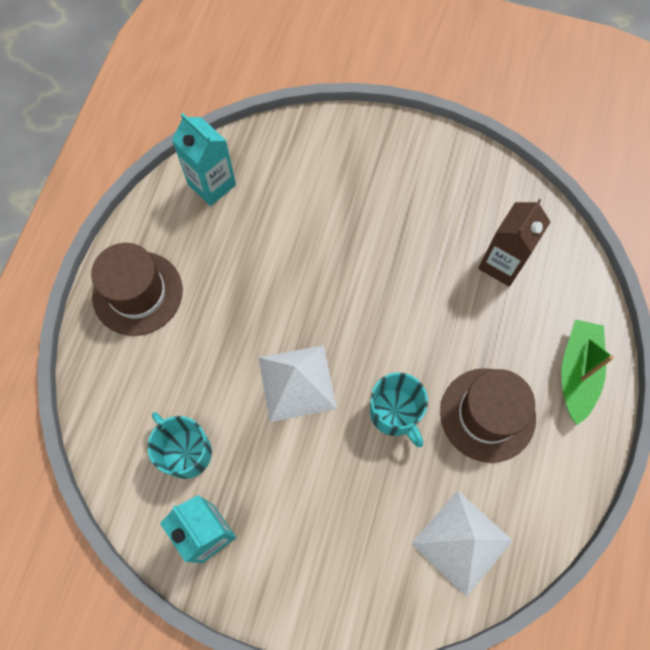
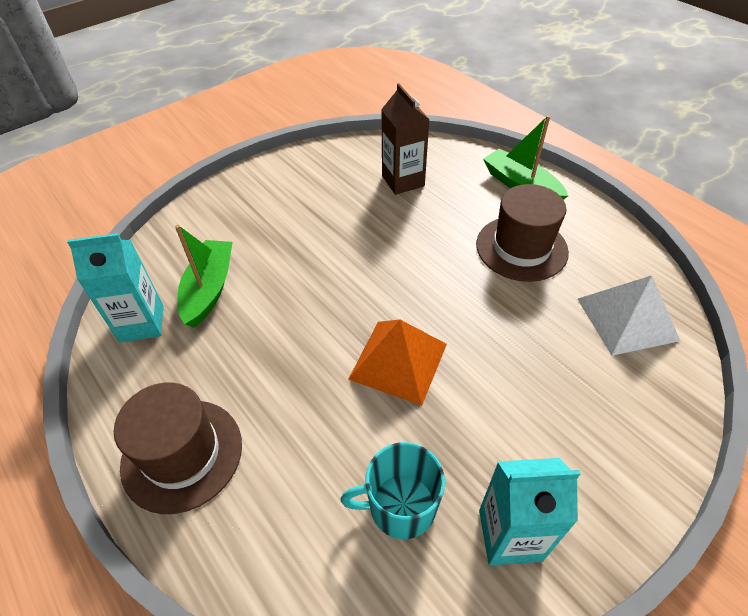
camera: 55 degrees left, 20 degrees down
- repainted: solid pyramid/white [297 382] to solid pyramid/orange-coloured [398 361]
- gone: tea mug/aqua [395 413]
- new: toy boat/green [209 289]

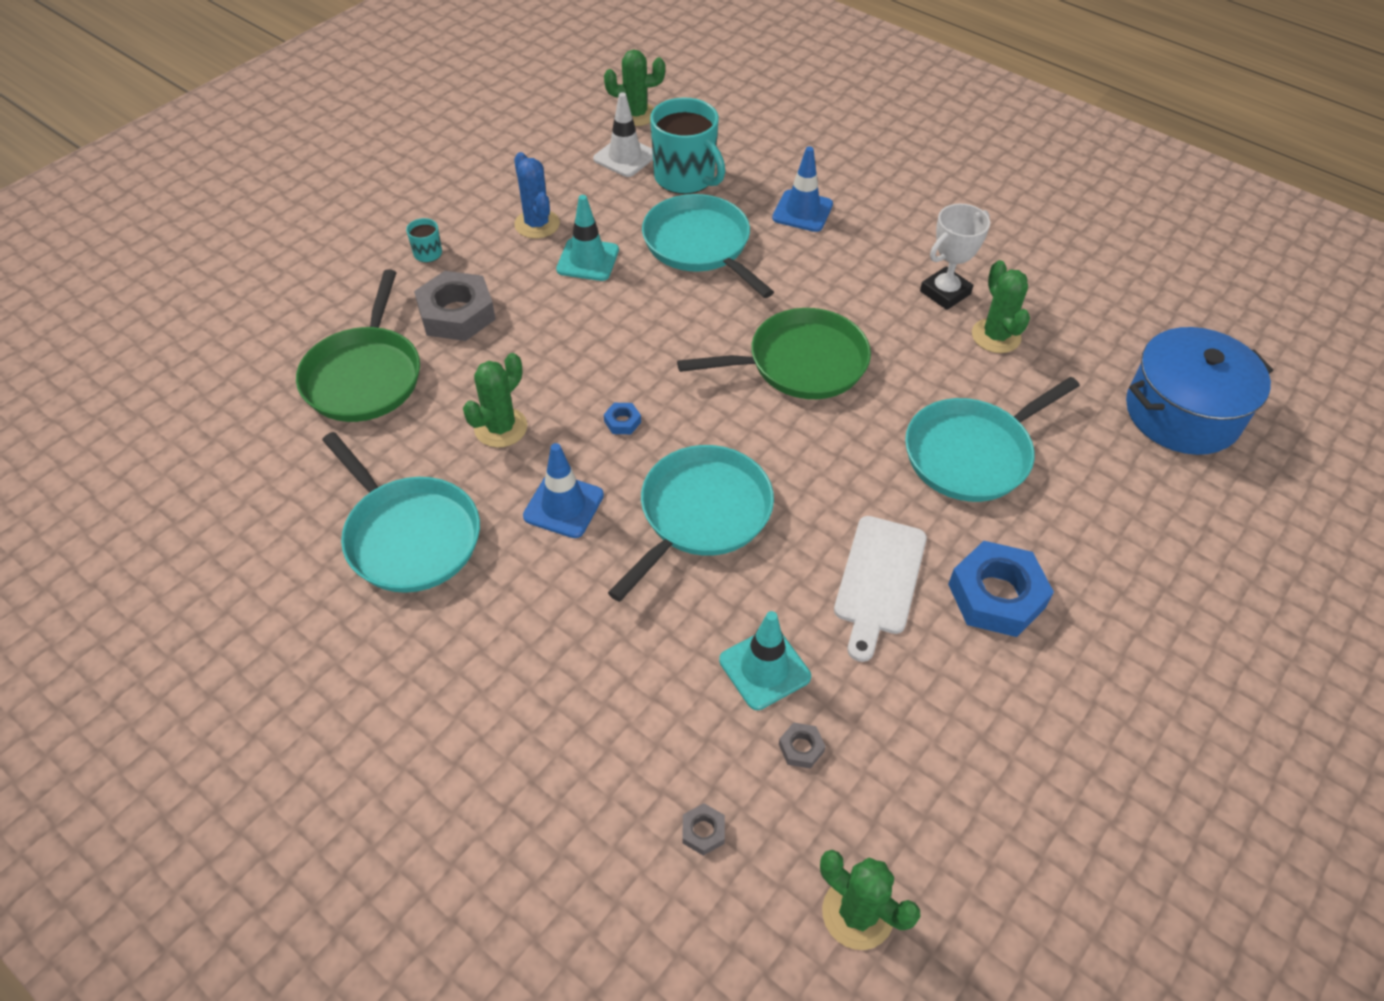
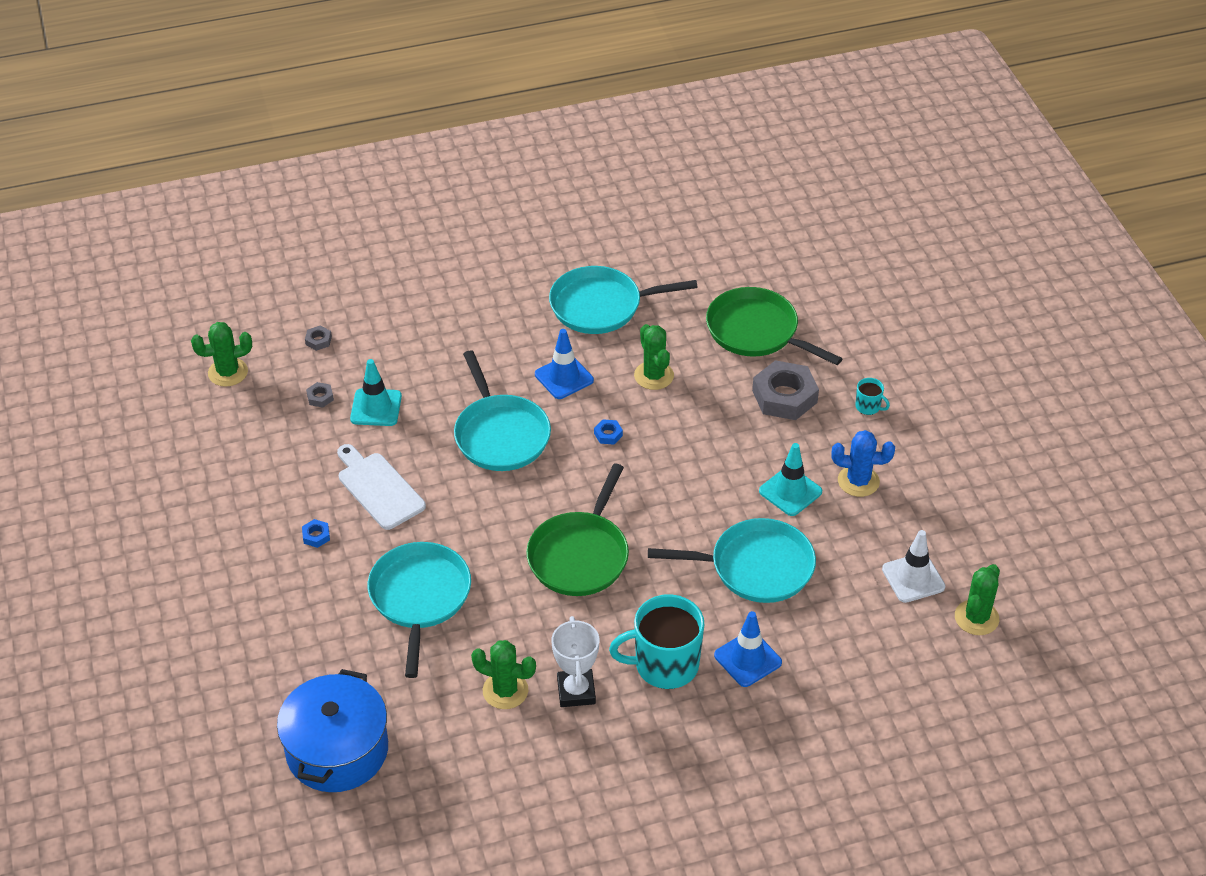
camera: 125 degrees right, 5 degrees down
- shifted: tea mug/aqua [685 178] to [665 665]
- scaled: hex nut/blue [996 595] = [316 536] x0.43

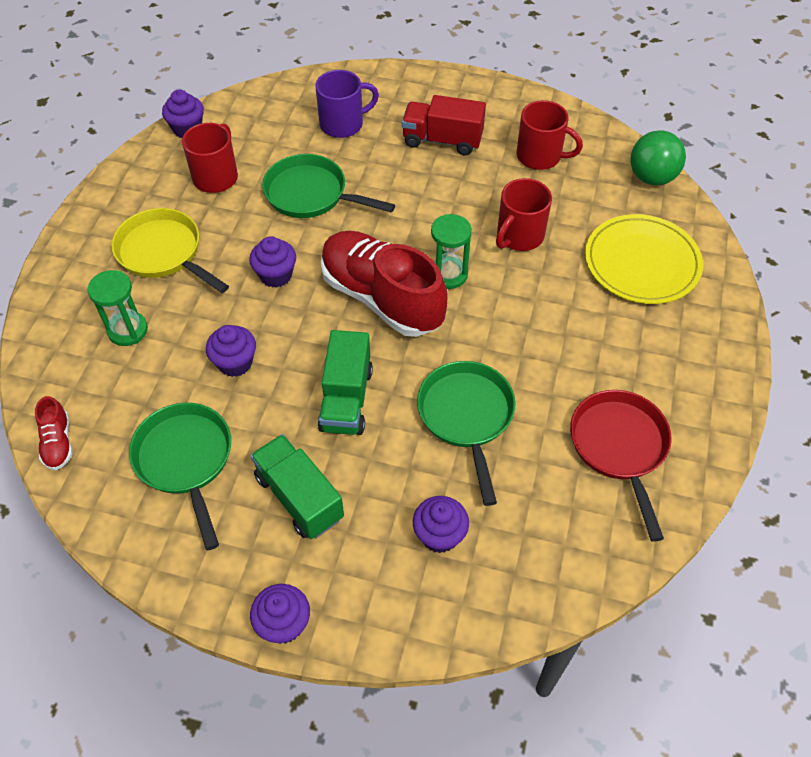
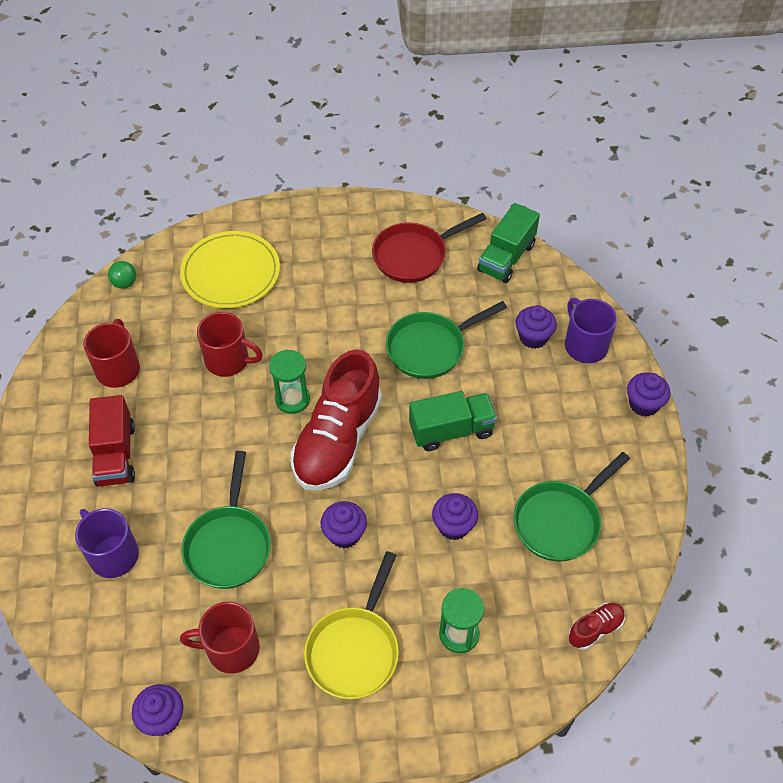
camera: 110 degrees left, 0 degrees up
- scaled: sphere/green [651 177] = [125 283] x0.57
- shifted: lorry/green [299 497] to [506 257]
- new: tea mug/purple [585 345]

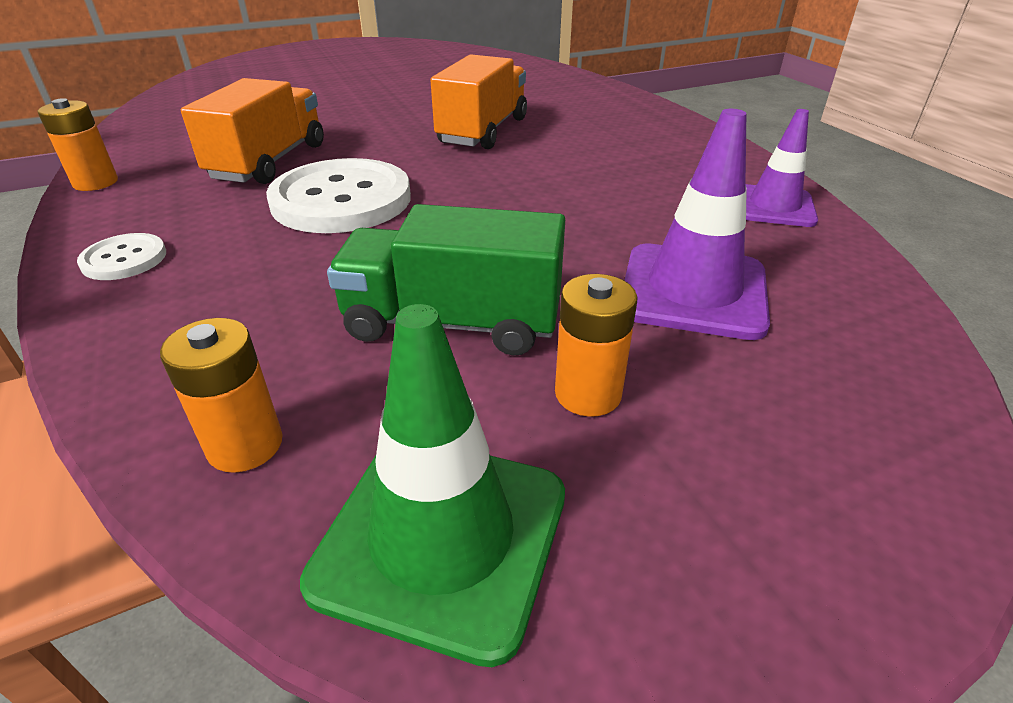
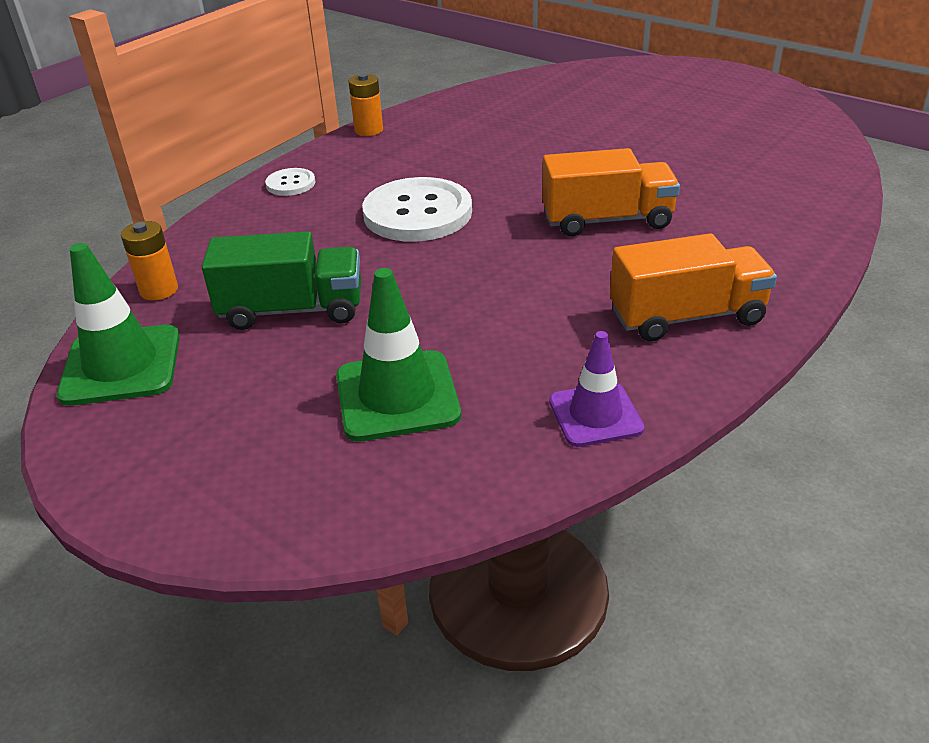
camera: 65 degrees right, 0 degrees up
- shifted: lorry/orange-coloured [269 162] to [686 316]
- repainted: road cone/purple [693 291] to road cone/green [397 396]
- rotated: lorry/green [452 323] = [292 310] 105 degrees clockwise
- gone: power cell/orange-coloured [588 394]

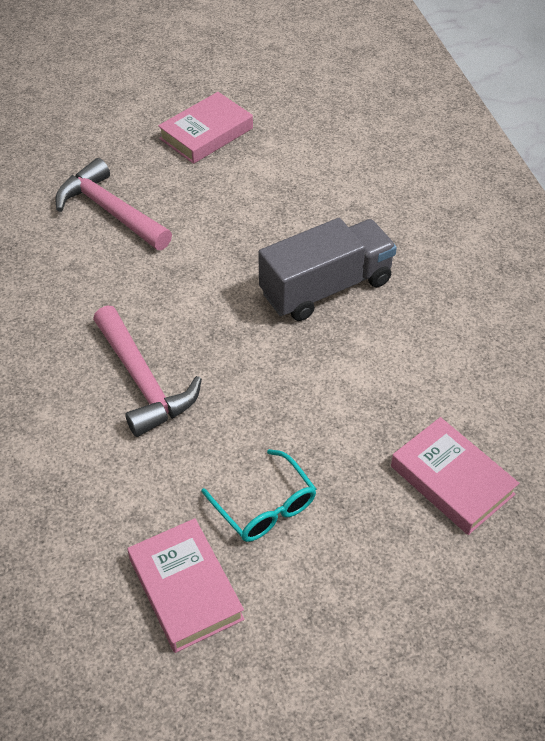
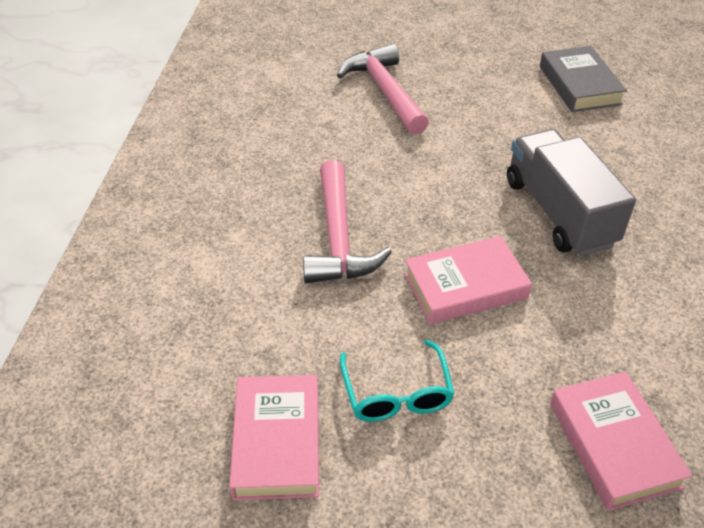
camera: 25 degrees right, 5 degrees down
- shifted: hardcover/rosy [206 133] to [465 286]
- rotated: lorry/grey [326 287] = [559 212] 105 degrees counterclockwise
- new: hardcover/grey [579 85]

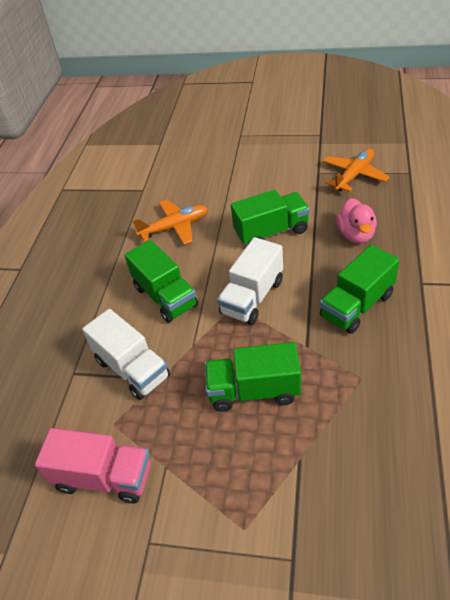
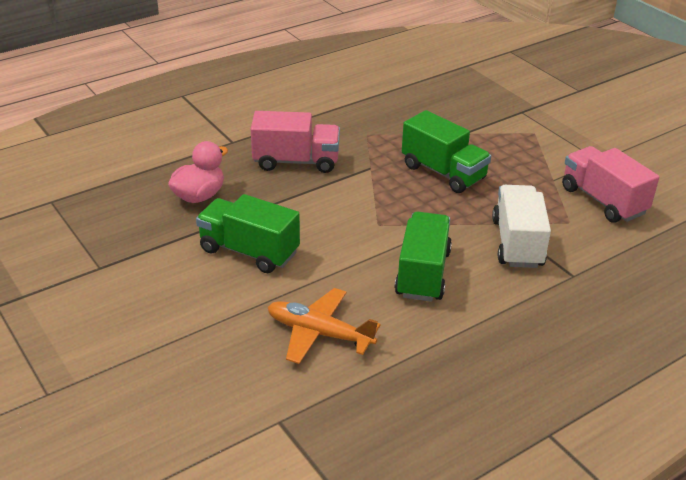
camera: 140 degrees left, 10 degrees down
- gone: aeroplane/orange-coloured [354 175]
- gone: lorry/white [252 297]
- repainted: lorry/green [357 305] to lorry/rosy [296 161]

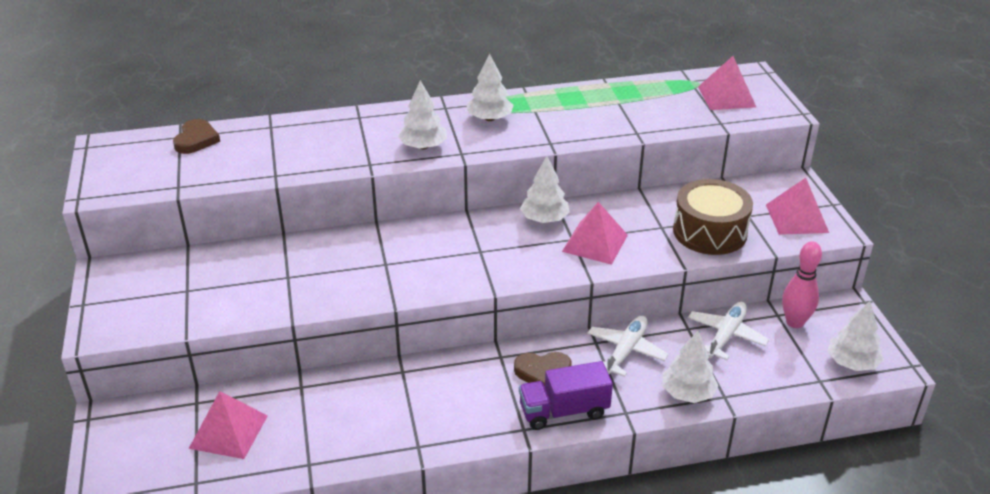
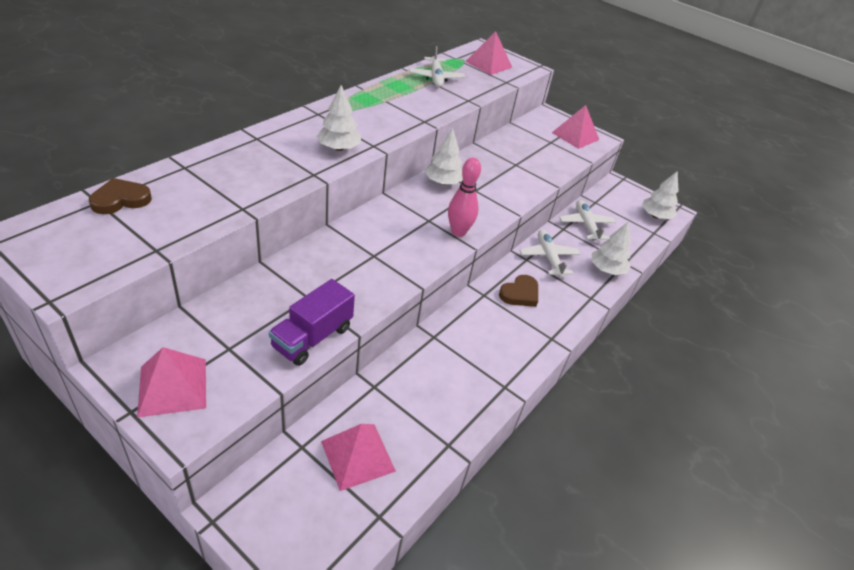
camera: 45 degrees left, 5 degrees up
- gone: fir tree/white [489 118]
- rotated: love heart/brown [196 140] = [120 200] 90 degrees counterclockwise
- gone: toy drum/brown [709 232]
- shifted: solid pyramid/rosy [595 243] to [172 387]
- shifted: skittle/rosy [794 322] to [458 232]
- shifted: lorry/purple [564 411] to [312 337]
- new: aeroplane/white [436 78]

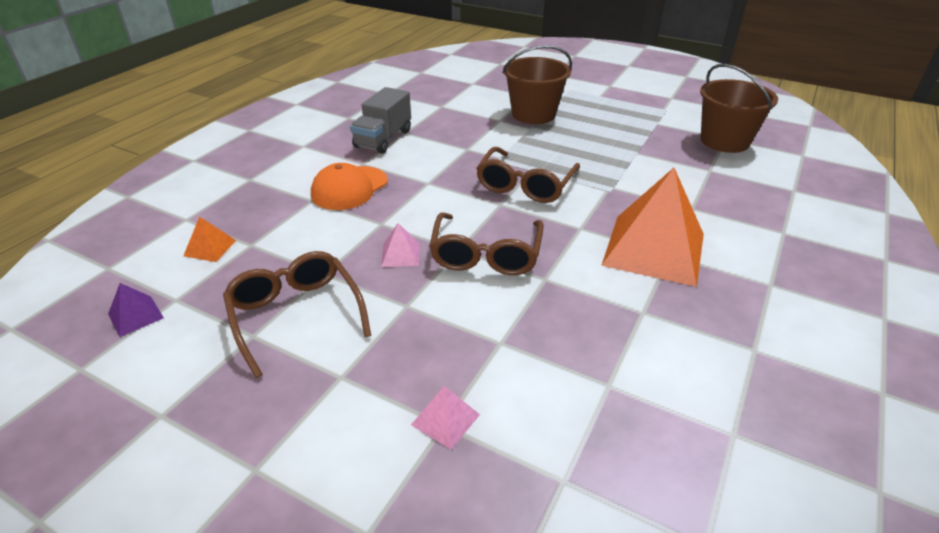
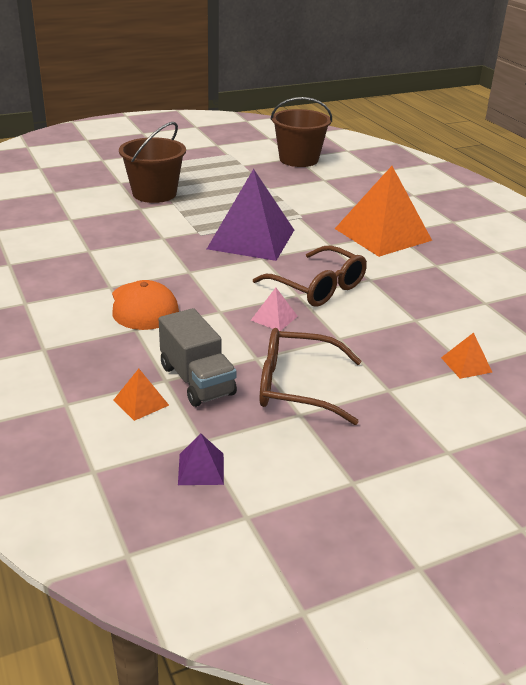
camera: 55 degrees left, 5 degrees down
- shifted: lorry/grey [383 139] to [197 380]
- swapped: spectacles/brown [525 185] to solid pyramid/purple [251 239]
- repainted: solid pyramid/rosy [445 419] to solid pyramid/orange-coloured [466 364]

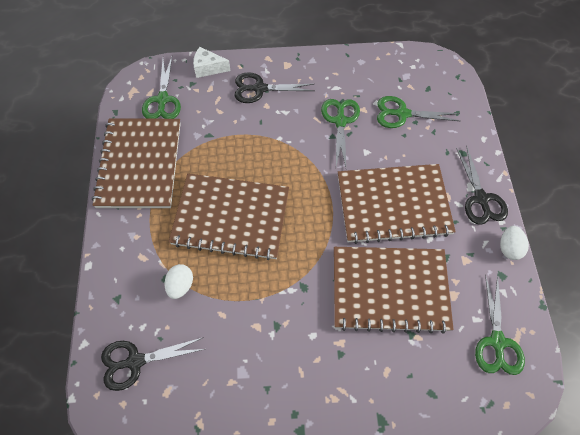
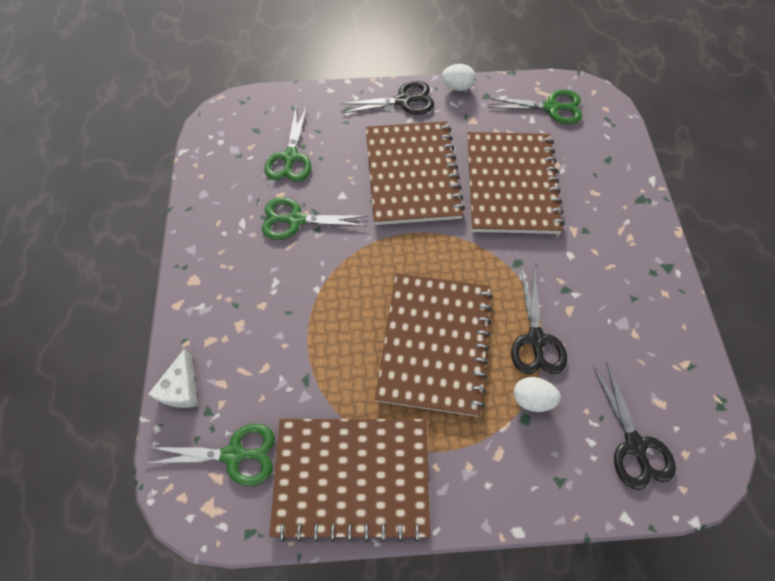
camera: 90 degrees left, 0 degrees up
- shifted: pair of scissors/black [259 89] to [536 340]

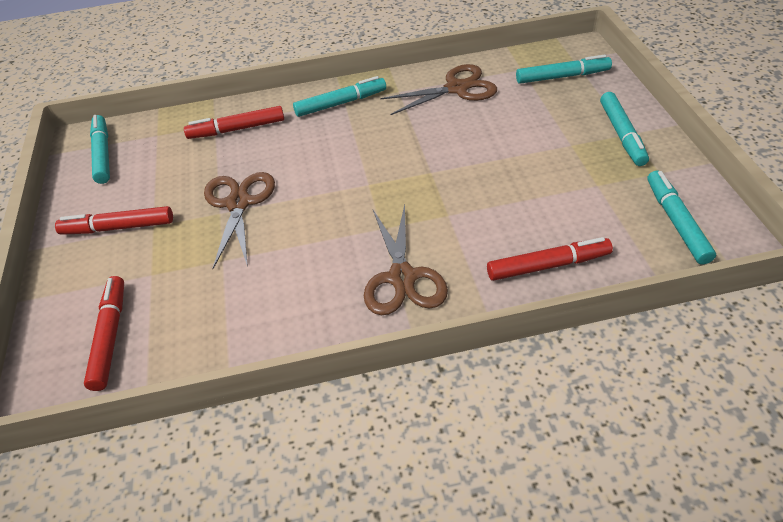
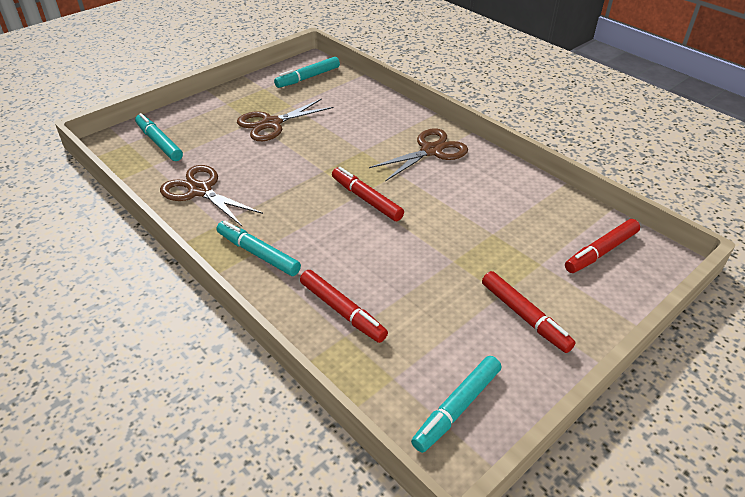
camera: 125 degrees left, 5 degrees down
- gone: felt pen/aqua [621 134]
- shifted: pair of scissors/brown [238 203] to [271 124]
- shifted: felt pen/red [547 265] to [366 199]

